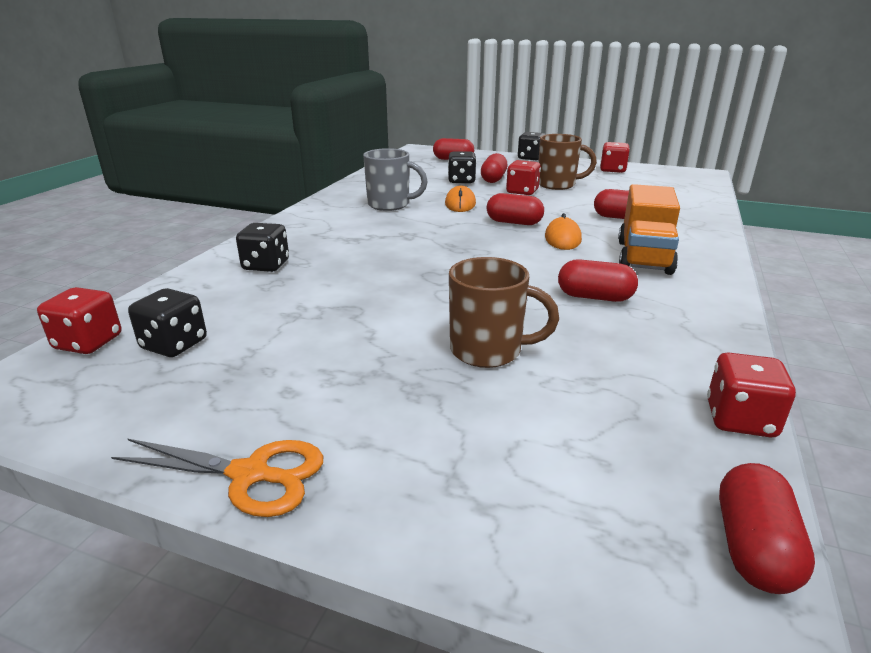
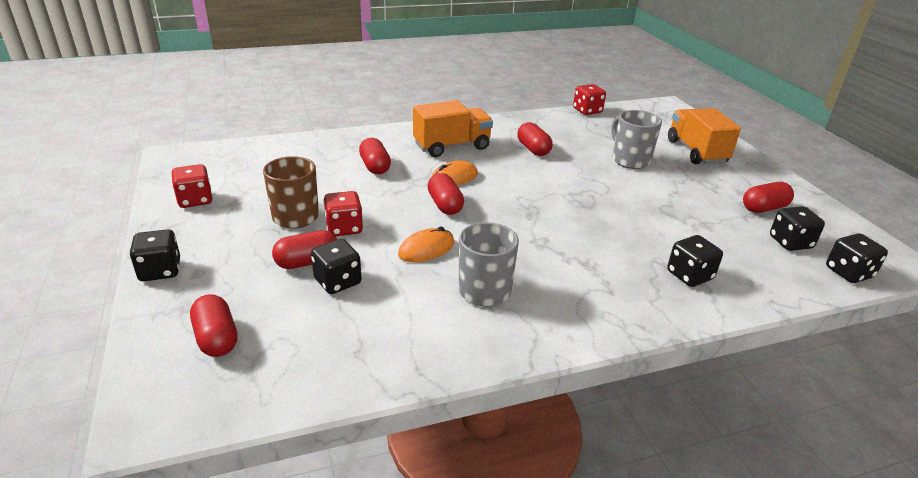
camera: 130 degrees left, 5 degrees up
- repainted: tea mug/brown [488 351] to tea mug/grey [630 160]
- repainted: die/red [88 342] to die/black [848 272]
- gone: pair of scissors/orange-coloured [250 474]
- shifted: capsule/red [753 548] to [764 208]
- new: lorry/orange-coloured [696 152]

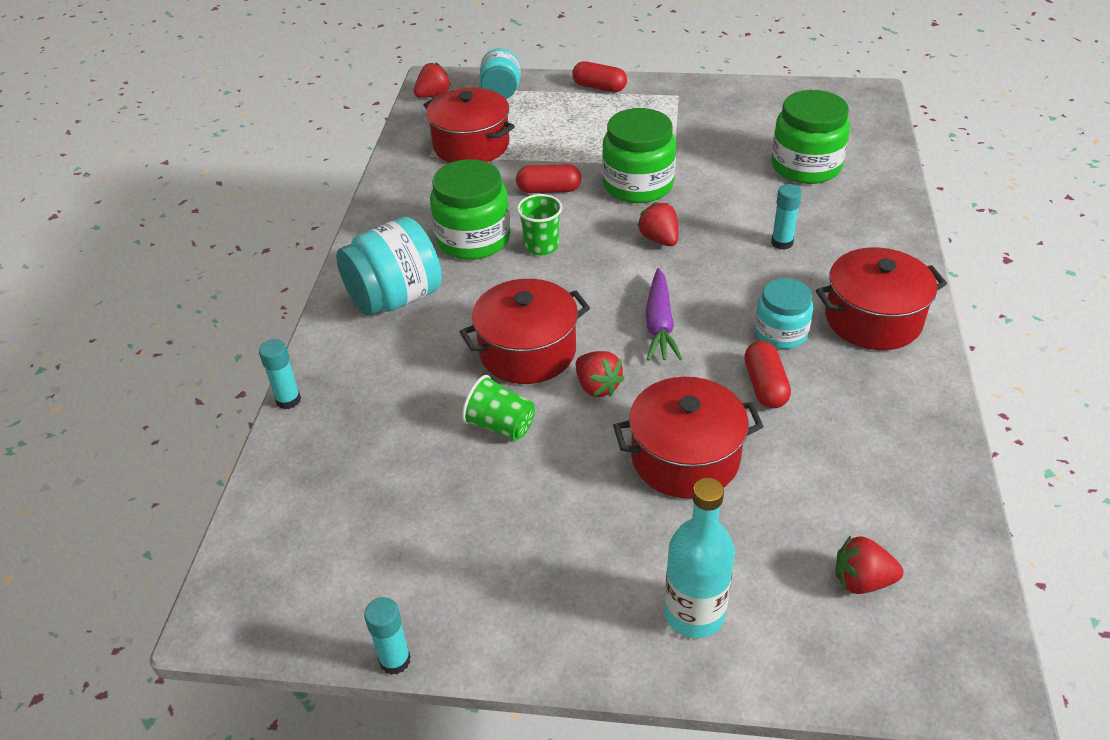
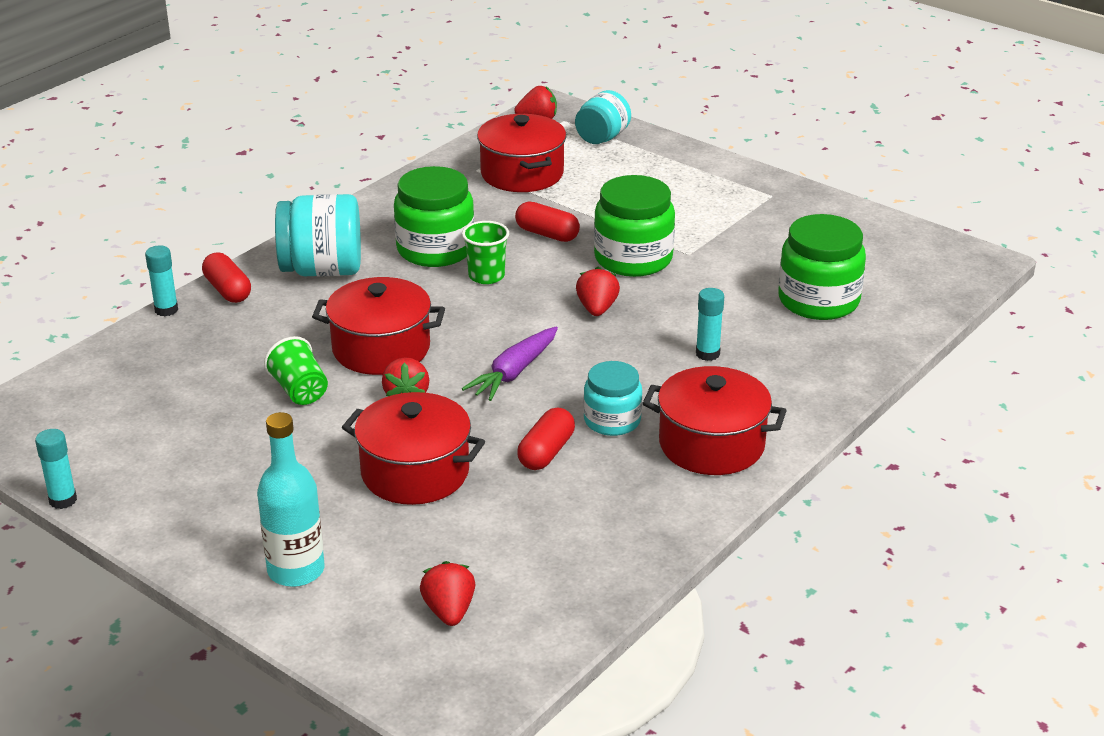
camera: 30 degrees right, 10 degrees down
- shifted: capsule/red [599 87] to [227 290]
- rotated: toy strawberry/red [862 581] = [449 611] 45 degrees clockwise

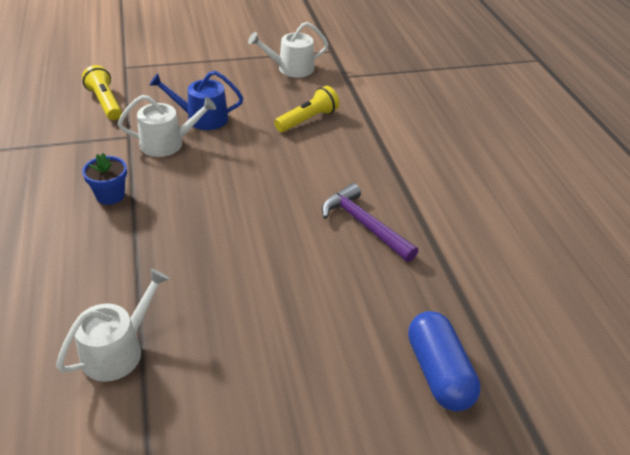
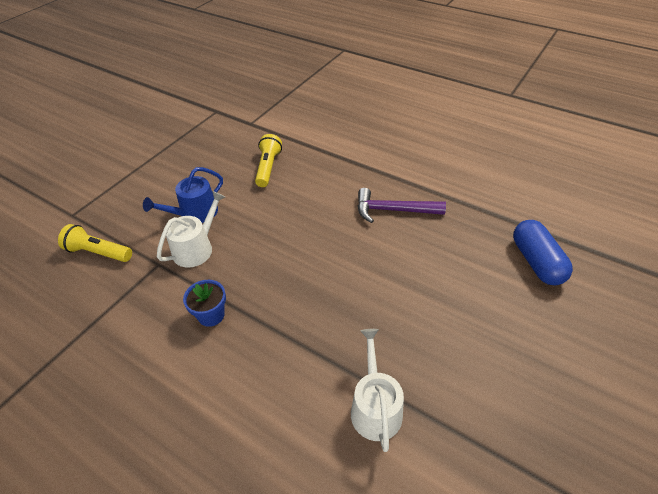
camera: 40 degrees left, 5 degrees up
- gone: watering can/white [291 69]
- rotated: capsule/blue [438 372] = [536 262] 45 degrees clockwise

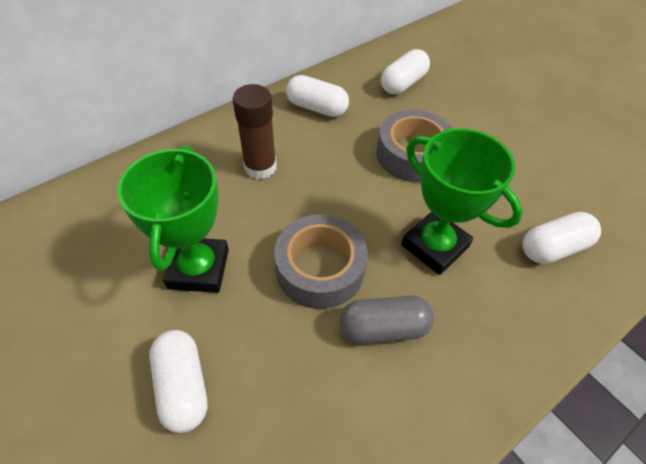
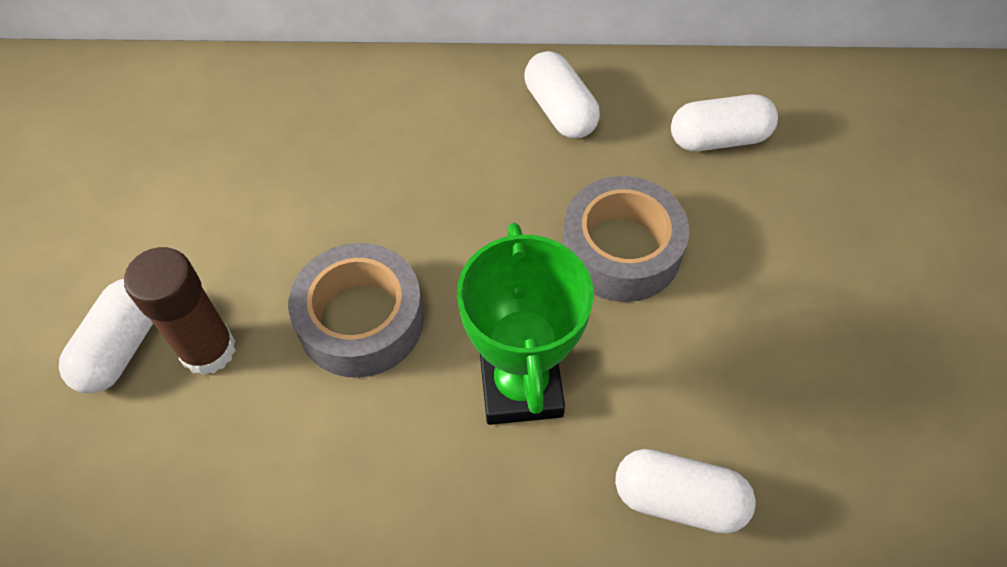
camera: 40 degrees right, 5 degrees up
- shifted: stick of glue/brown [260 167] to [208 350]
- gone: trophy/green [199 269]
- gone: capsule/grey [383 328]

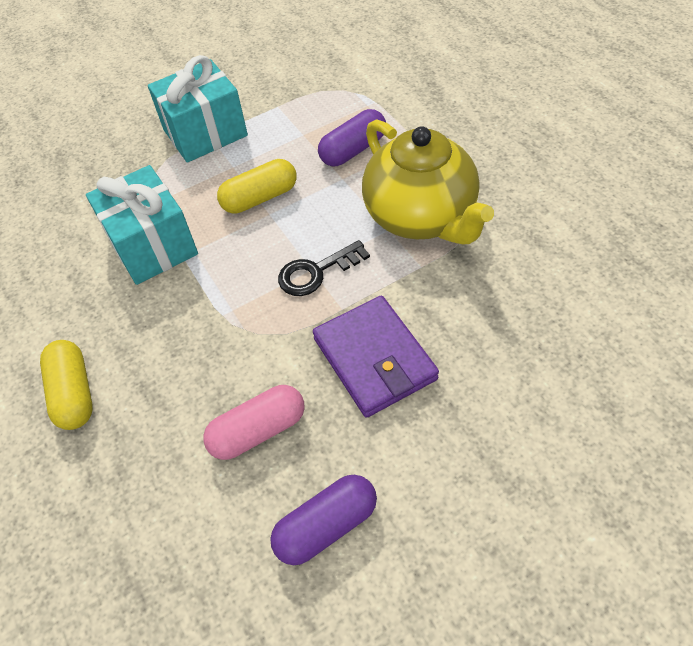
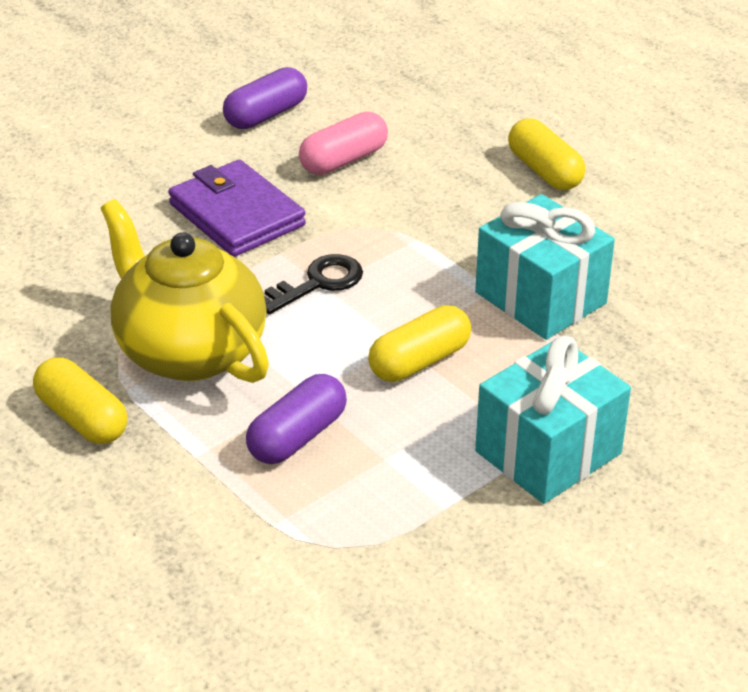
camera: 165 degrees right, 15 degrees down
- new: capsule/yellow [82 418]

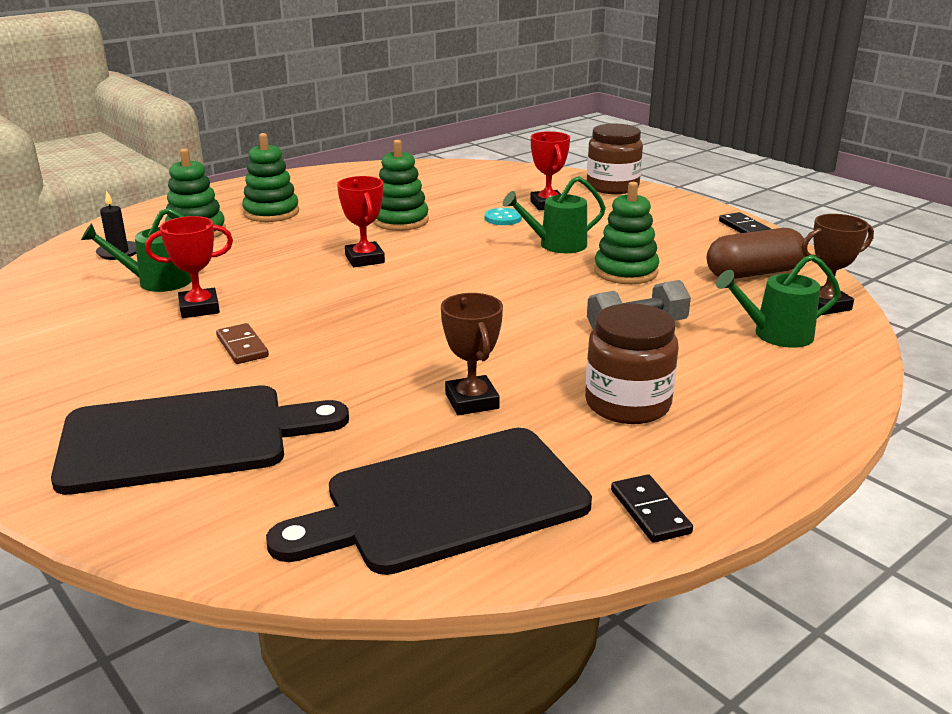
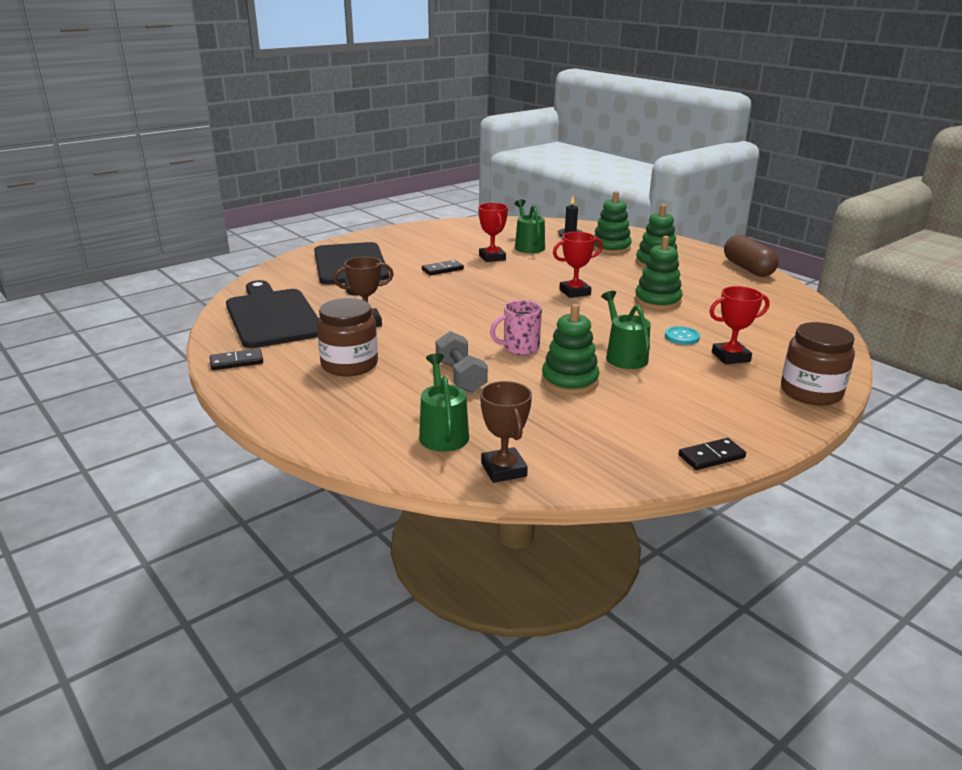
camera: 90 degrees right, 0 degrees up
- shifted: capsule/brown [753 273] to [748 268]
- repainted: domino piece/brown [242 347] to domino piece/black [442 269]
- new: tea mug/rosy [519 348]

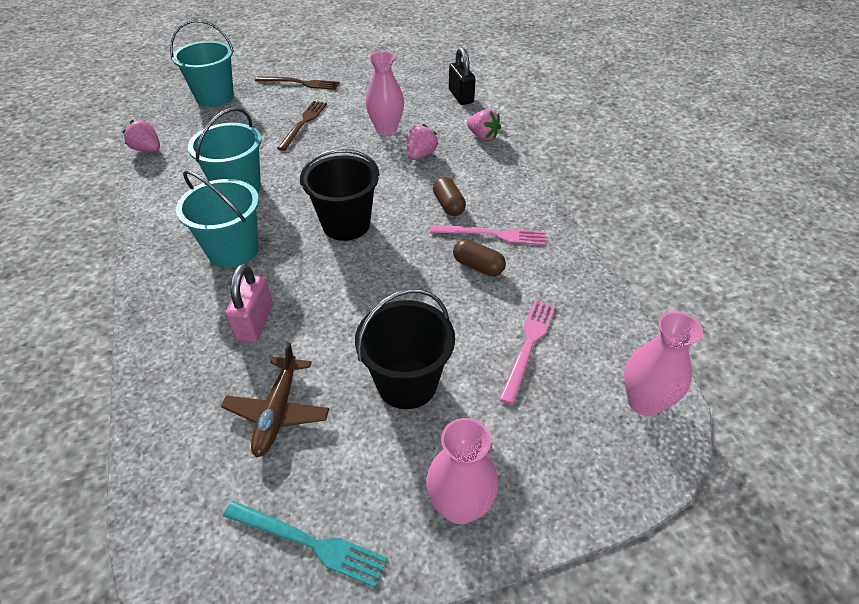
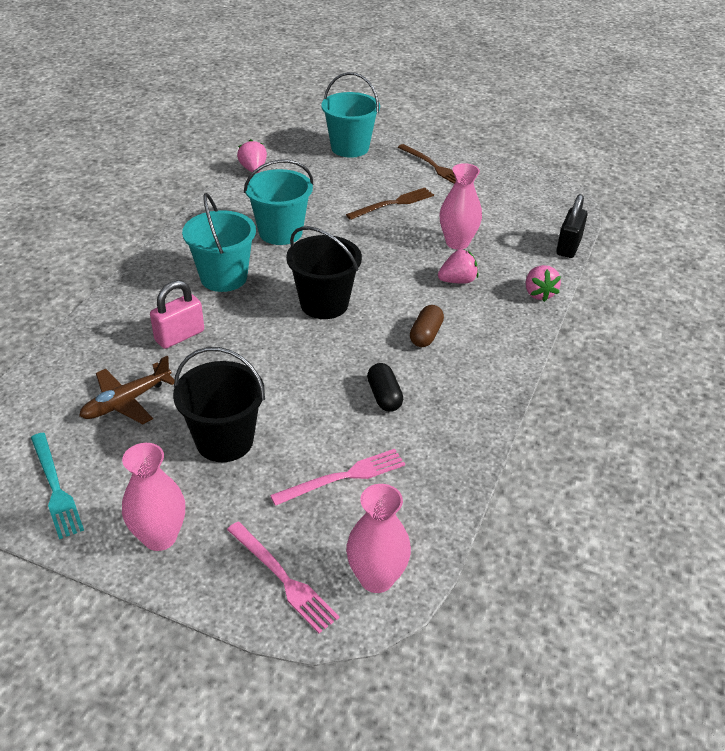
camera: 40 degrees right, 5 degrees down
- shifted: table fork/rosy [492 235] to [283 578]
- repainted: capsule/brown [478 266] to capsule/black [384 396]

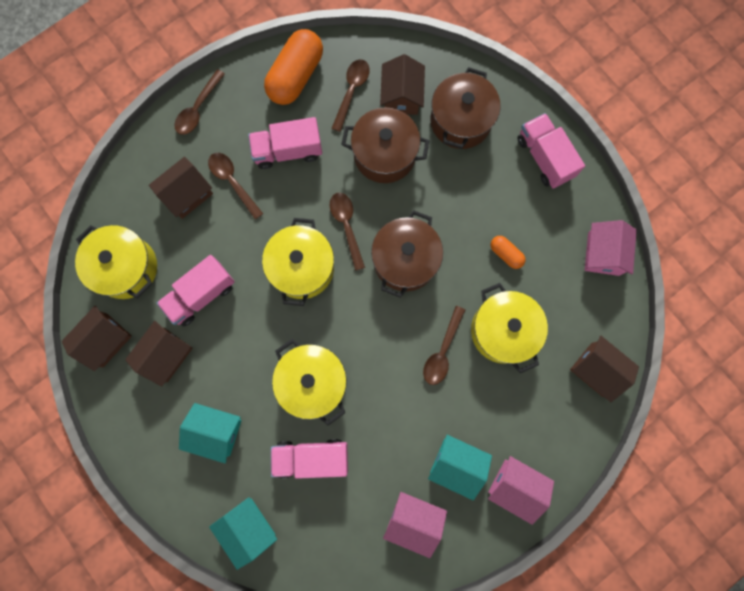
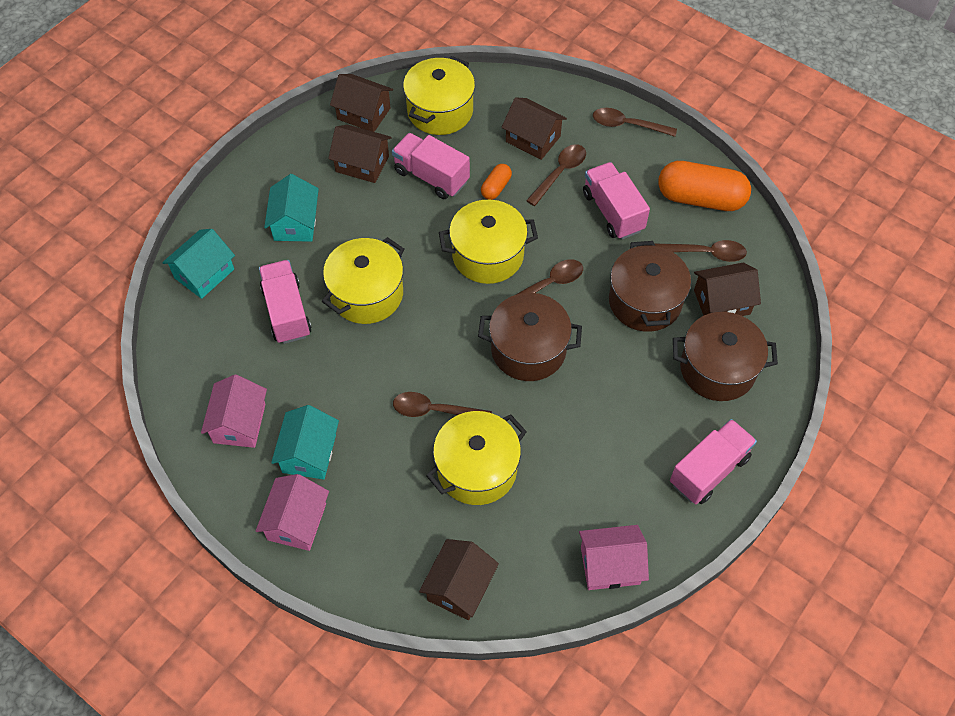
camera: 75 degrees right, 20 degrees down
- shifted: capsule/orange-coloured [506 254] to [496 187]

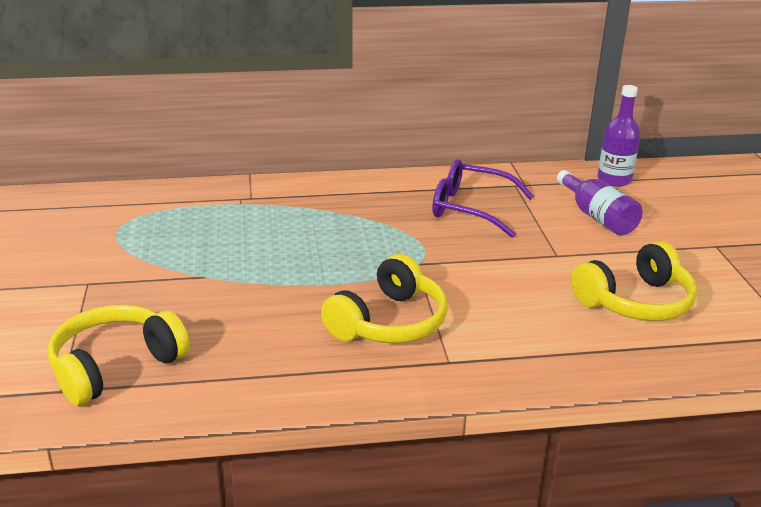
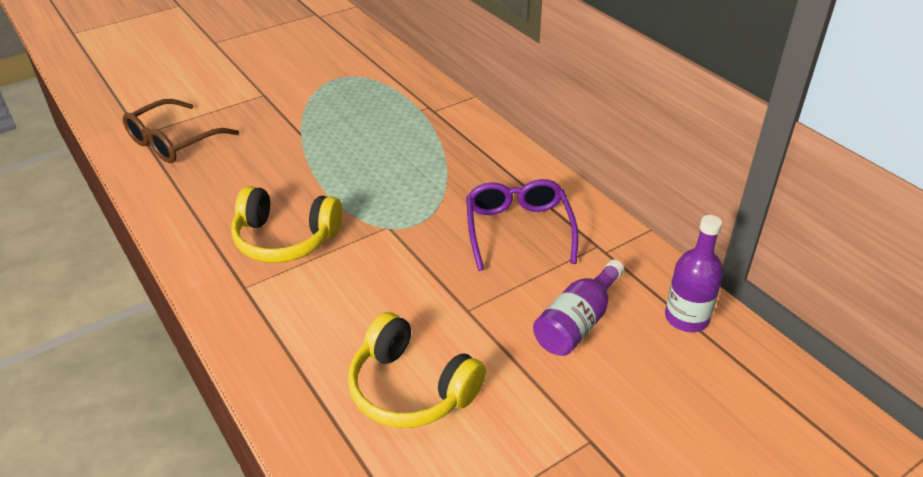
camera: 65 degrees right, 10 degrees up
- swapped: over-ear headphones/yellow [115 366] to spectacles/brown [173 142]

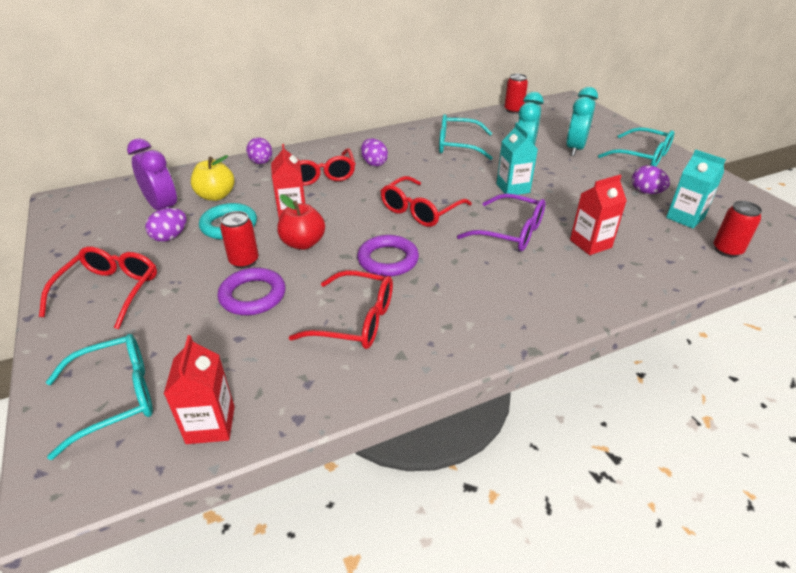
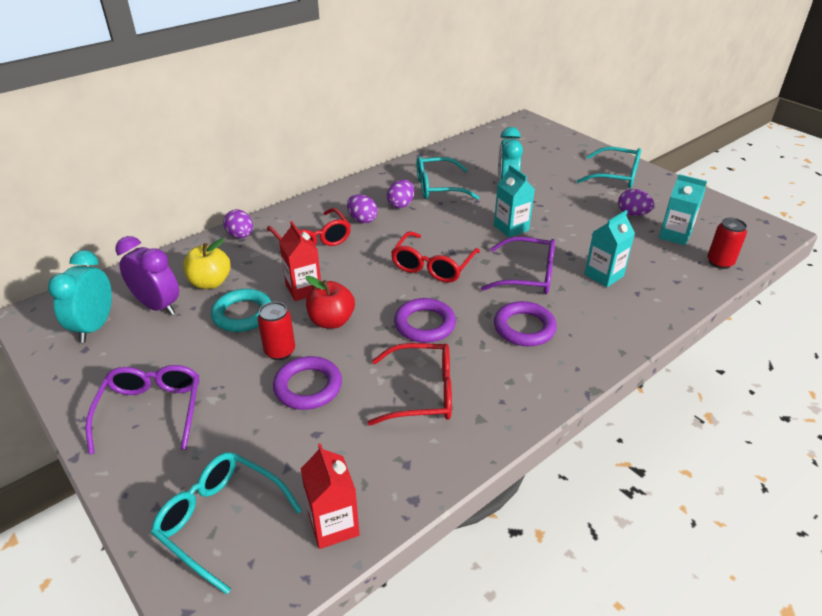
camera: 15 degrees left, 0 degrees up
- gone: tin/red [513 110]
- shifted: clock/aqua [575 149] to [95 327]
- repainted: milk carton/red [590 244] to milk carton/aqua [603 275]
- shifted: egg shape/purple [170 237] to [401 205]
- repainted: spectacles/red [109 292] to spectacles/purple [151 412]
- rotated: spectacles/aqua [114 398] = [222 521] 105 degrees counterclockwise
- new: torus/purple [524 328]

